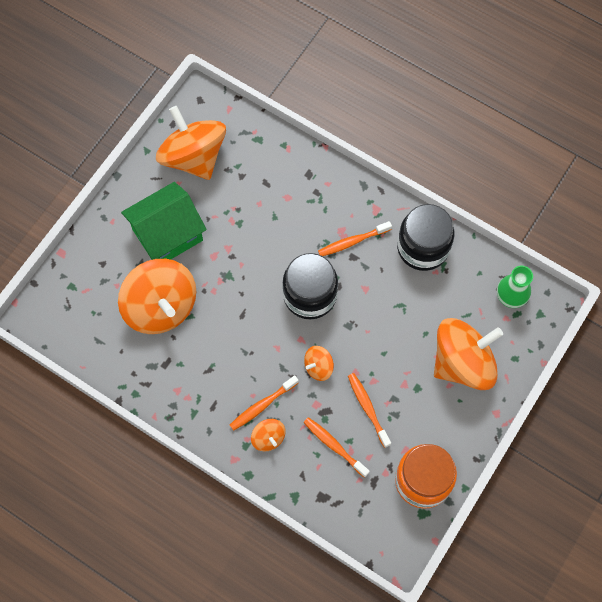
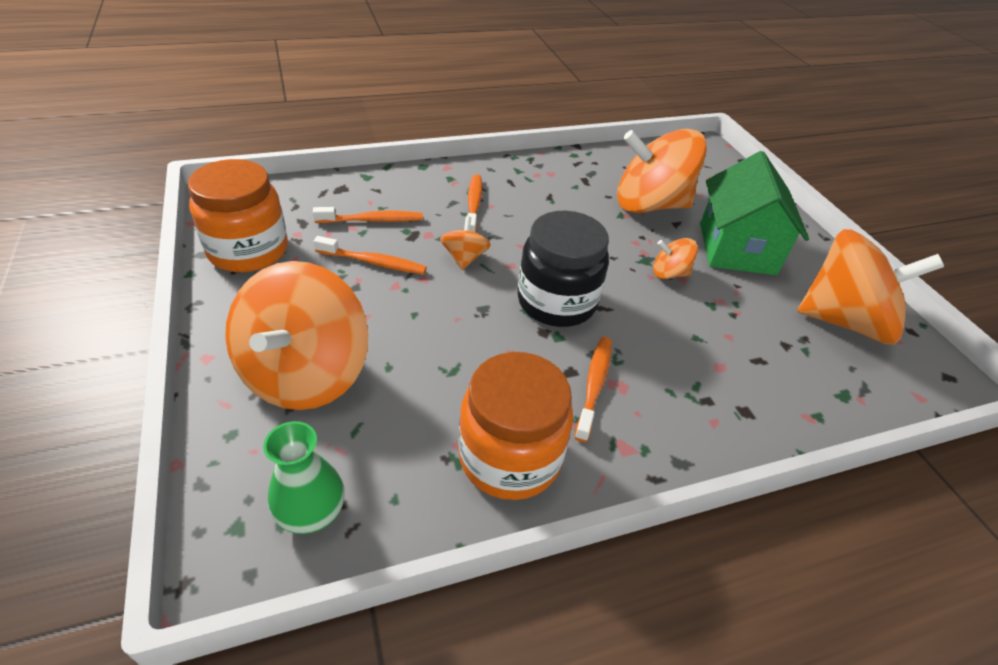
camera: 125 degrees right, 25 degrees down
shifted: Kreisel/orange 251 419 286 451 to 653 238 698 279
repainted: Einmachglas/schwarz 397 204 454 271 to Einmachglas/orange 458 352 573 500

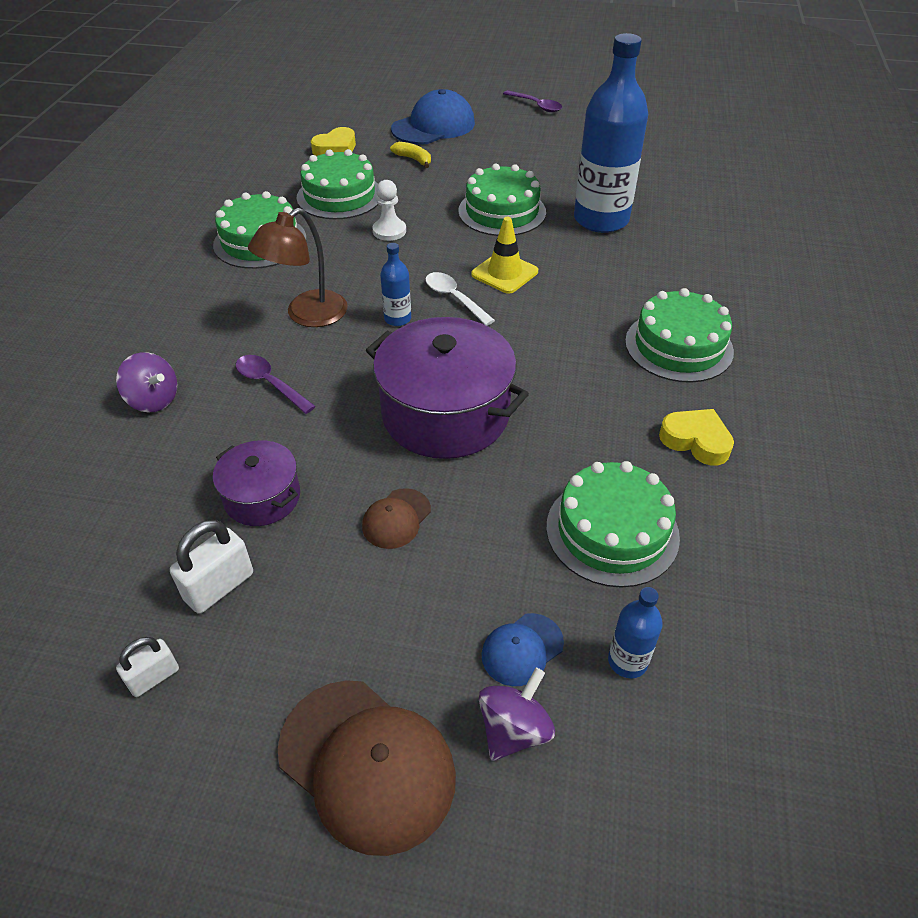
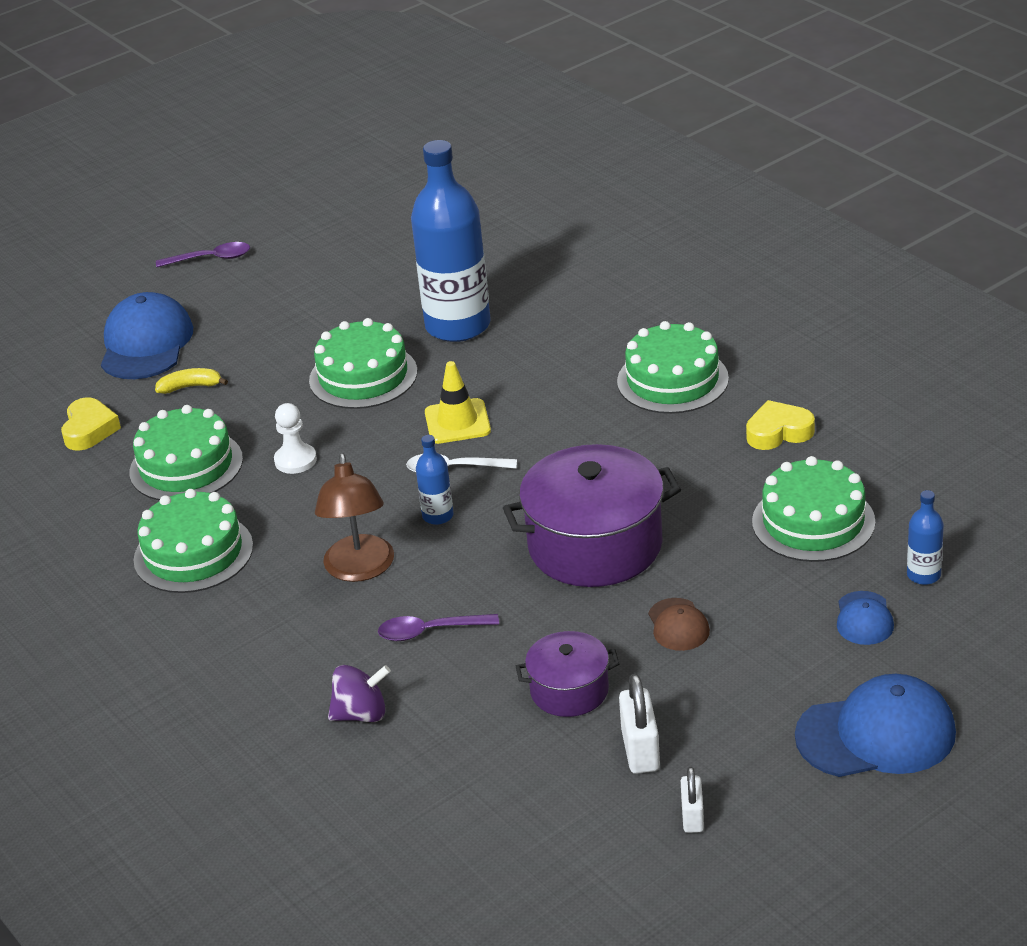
camera: 45 degrees left, 10 degrees down
gone: Kreisel/lila 479 667 555 761
repainted: Kappe/braun 277 680 456 856 to Kappe/blau 795 674 956 777

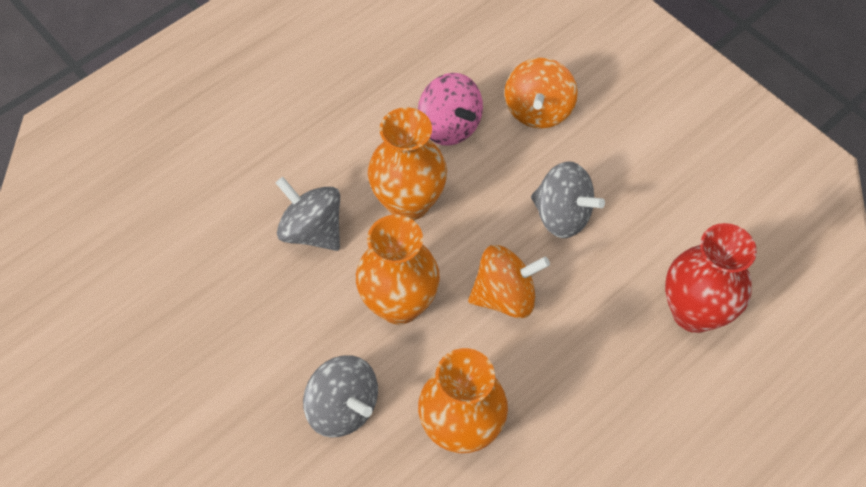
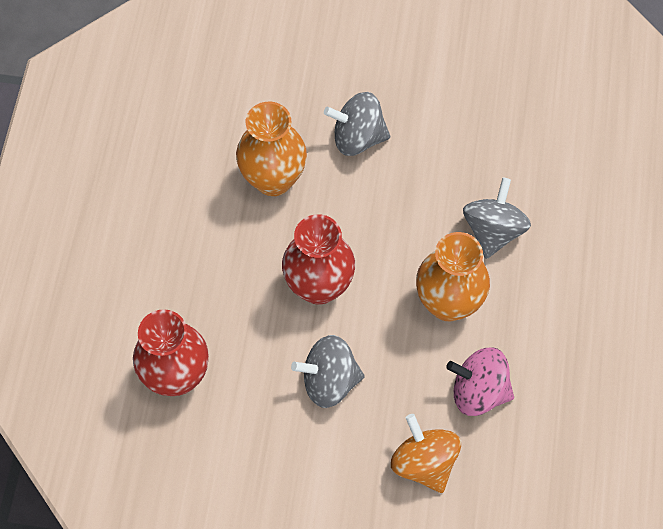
camera: 140 degrees right, 5 degrees up
gone: Vase/orange 356 215 440 325
swapped: Kreisel/orange 468 245 550 318 to Vase/rot 282 214 355 305
rotated: Kreisel/grau 276 177 340 251 = 463 177 531 259 75 degrees counterclockwise

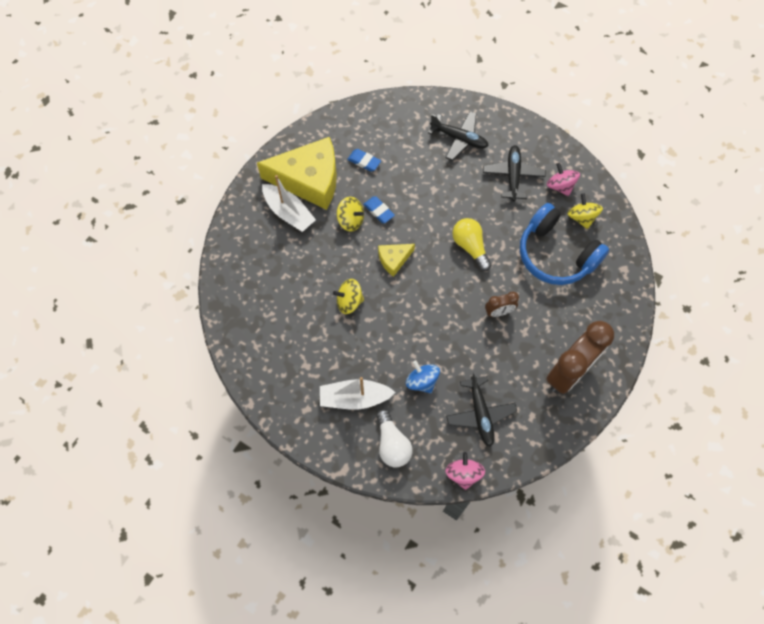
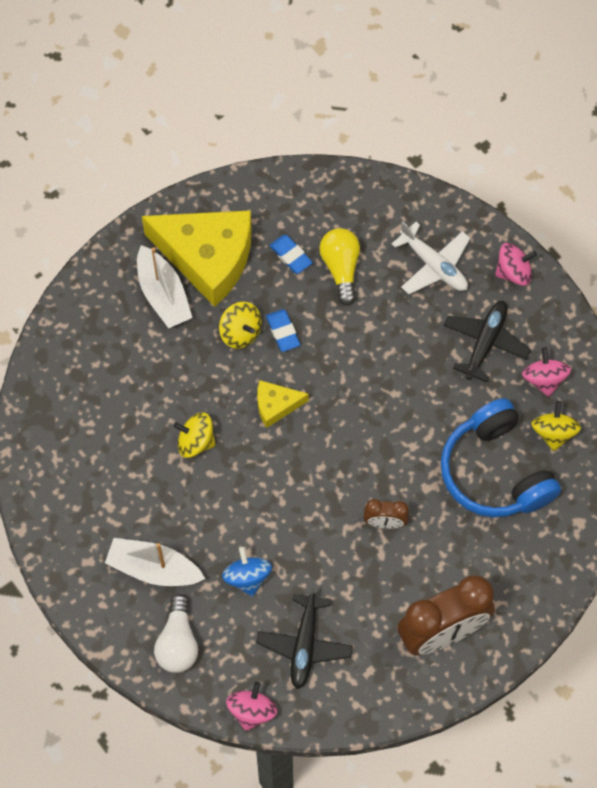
camera: 20 degrees right, 0 degrees up
new: Kreisel/rosa 495 243 537 286
shifted: Glühbirne/gelb 452 218 491 271 to 319 228 360 306
repainted: Flugzeug/schwarz 428 111 489 161 to Flugzeug/weiß 392 221 471 294

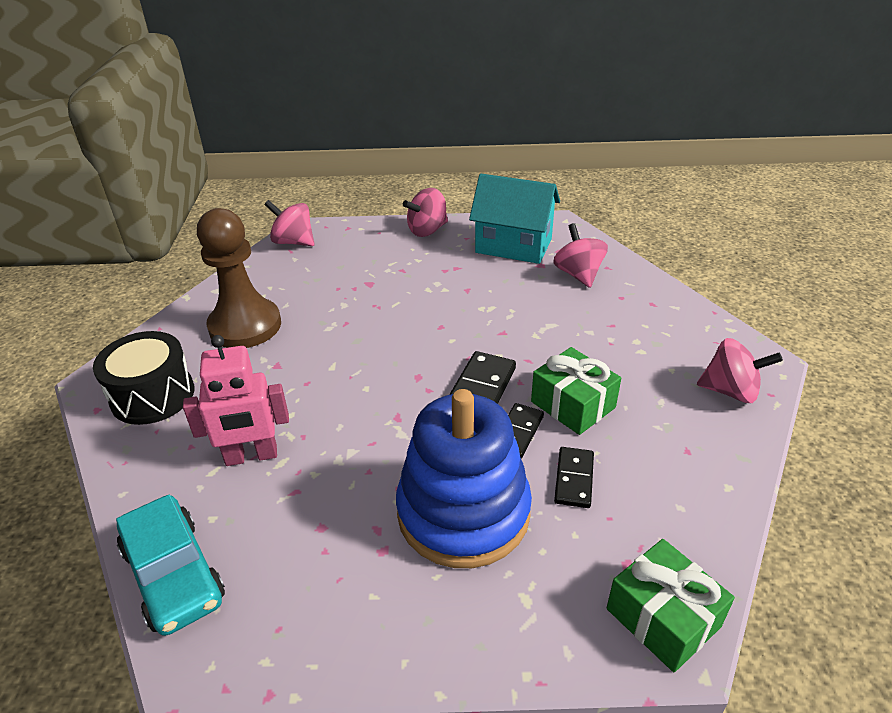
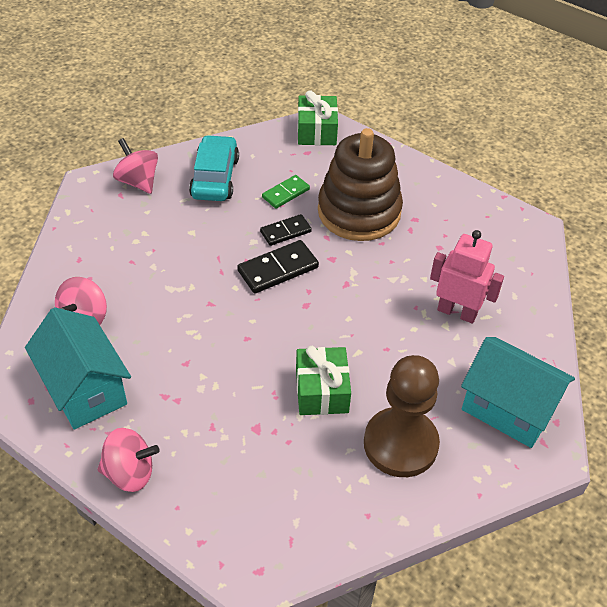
camera: 145 degrees left, 10 degrees up
gone: Kreisel/rosa 264 200 315 246
shifted: Geschenk/grün 531 347 621 435 to 296 346 351 415; Auto/türkis 116 495 225 636 to 189 135 239 201
swapped: Trommel/schwarz 93 331 194 425 to Haus/türkis 461 337 575 448
repainted: Stapelspielzeug/blau 396 389 532 568 to Stapelspielzeug/braun 318 128 403 241; Dominostein/schwarz 554 447 594 508 to Dominostein/grün 262 175 310 209

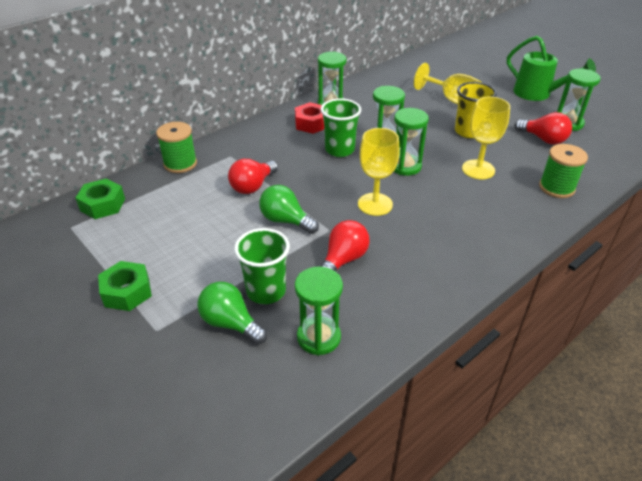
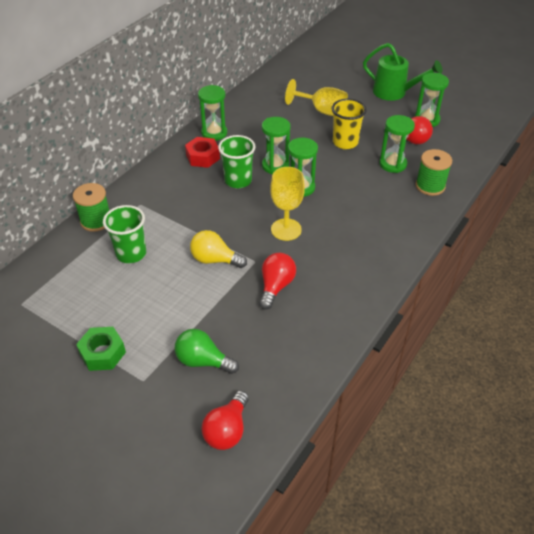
camera: 15 degrees left, 5 degrees up
gone: Kelch/gelb 462 97 510 179; Sechskantmutter/grün 75 178 125 219
shifted: Glühbirne/rot 228 159 278 194 to 201 391 249 450; Becher/grün 234 228 290 304 to 103 205 146 263; Sanduhr/grün 295 267 343 356 to 379 115 415 173
repainted: Glühbirne/grün 259 185 319 234 to Glühbirne/gelb 190 230 247 268

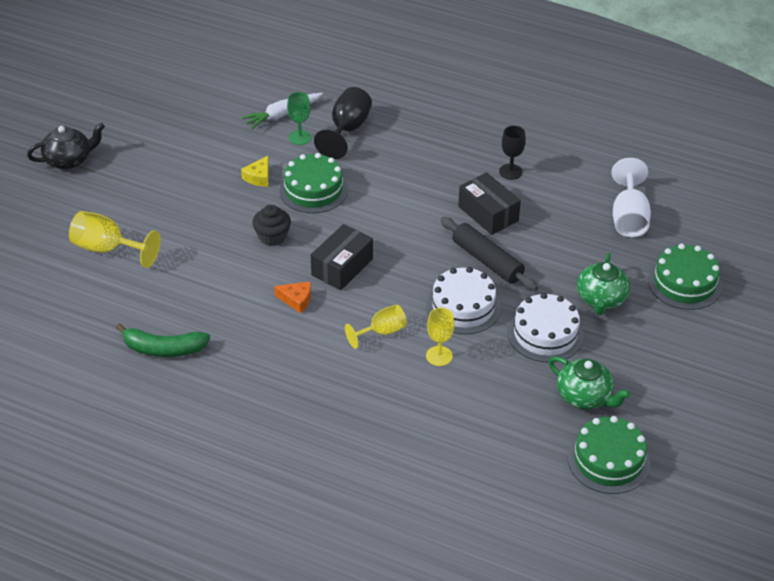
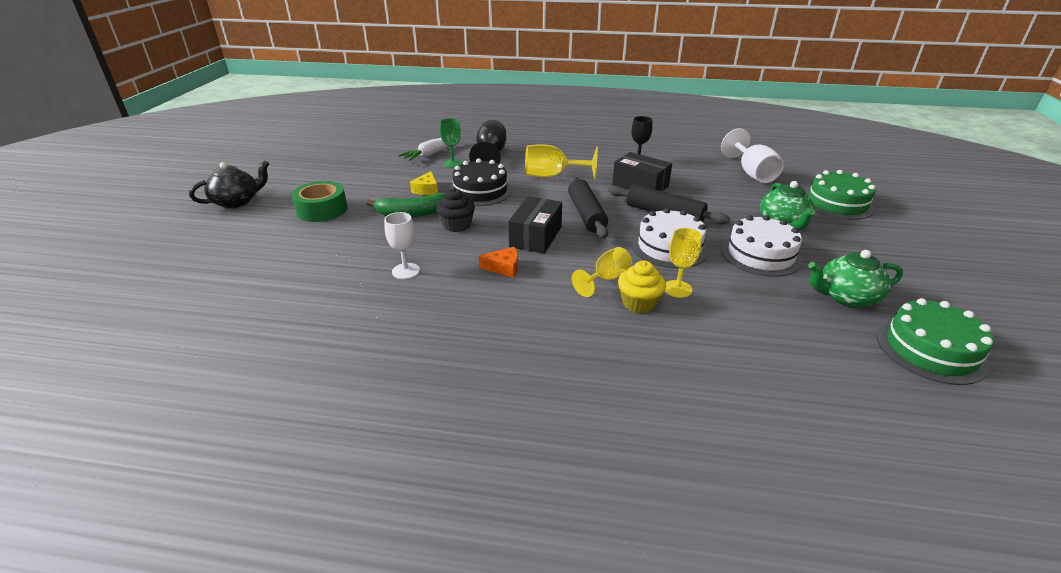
camera: 15 degrees left, 10 degrees down
new: Nudelholz/schwarz 568 176 608 239; Klebeband/grün 291 181 348 222; Kelch/weiß 384 212 420 279; Muffin/gelb 618 261 666 314
shifted: Kelch/gelb 69 211 160 268 to 525 144 598 180; Banane/grün 116 323 210 357 to 366 193 446 217
repainted: Kuchen/grün 279 153 348 213 to Kuchen/schwarz 449 159 512 206
rotated: Teekanne/grün 549 356 631 409 = 808 250 903 307 150 degrees clockwise

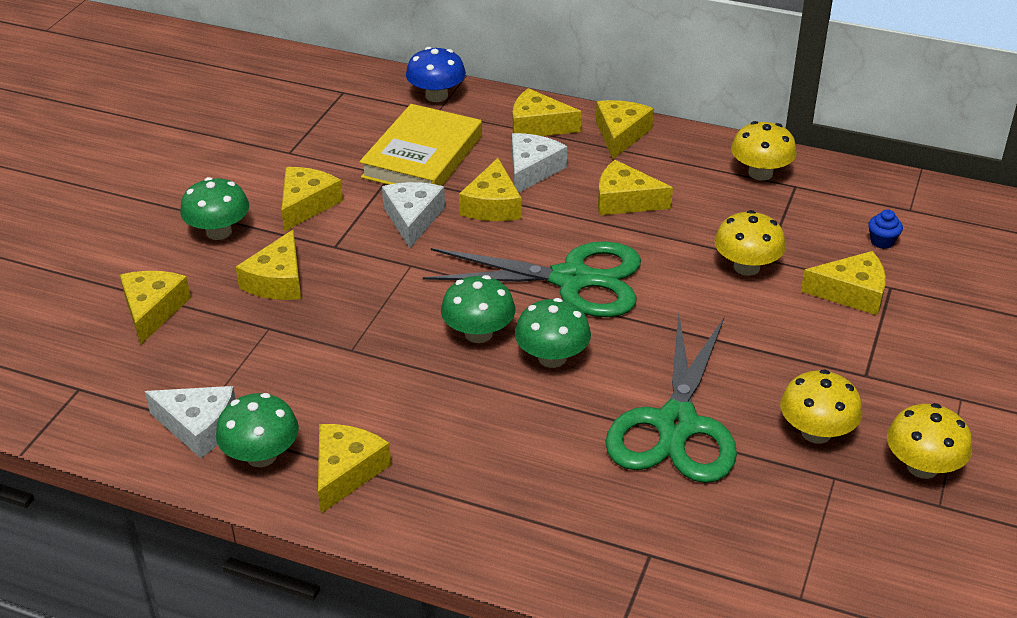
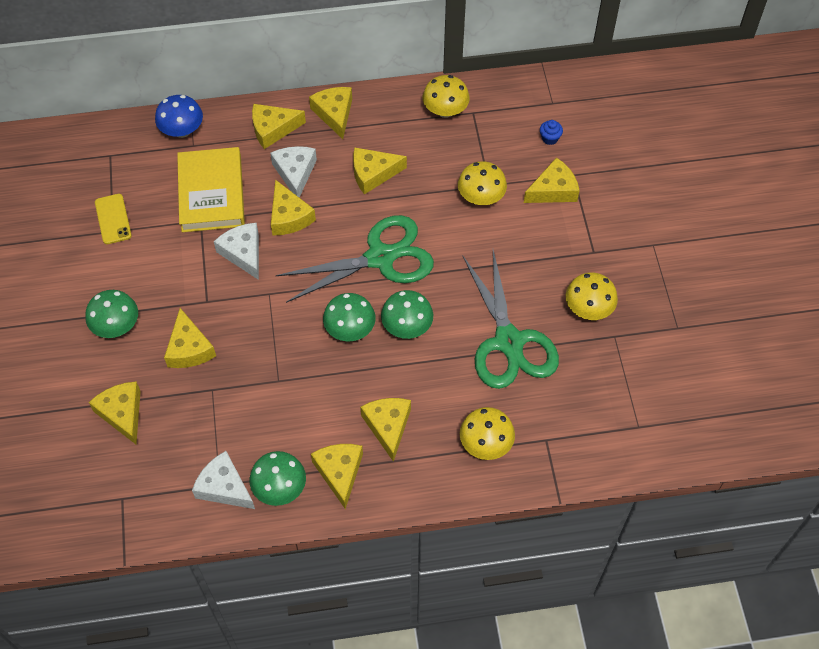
camera: 30 degrees left, 20 degrees up
new: Handy/gelb 95 194 132 244
shifted: Käse/gelb 281 167 343 232 to 360 398 411 462; Pilz/gelb 887 403 972 479 to 460 407 515 460
rotated: Käse/weiß 145 386 236 458 = 192 451 255 509 135 degrees counterclockwise

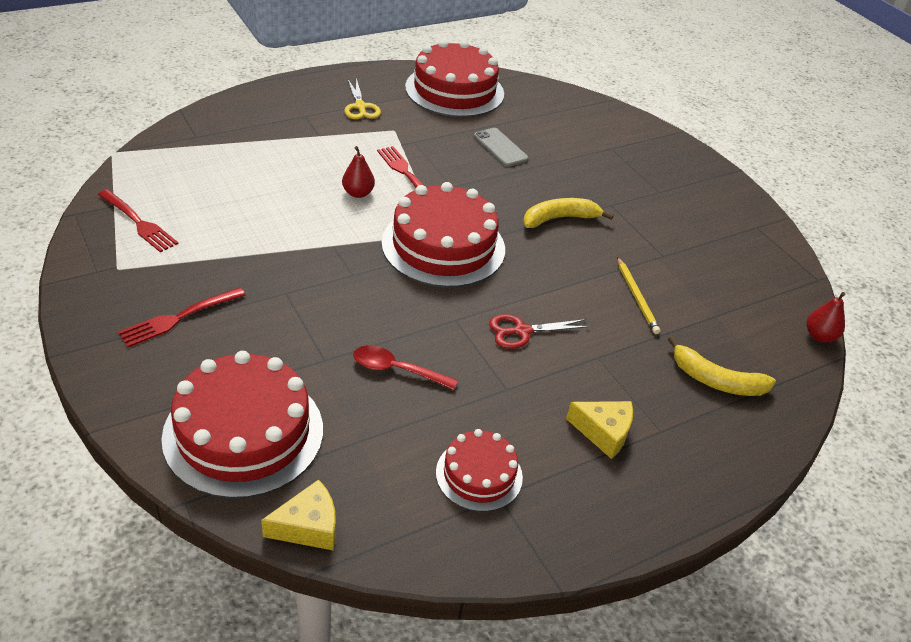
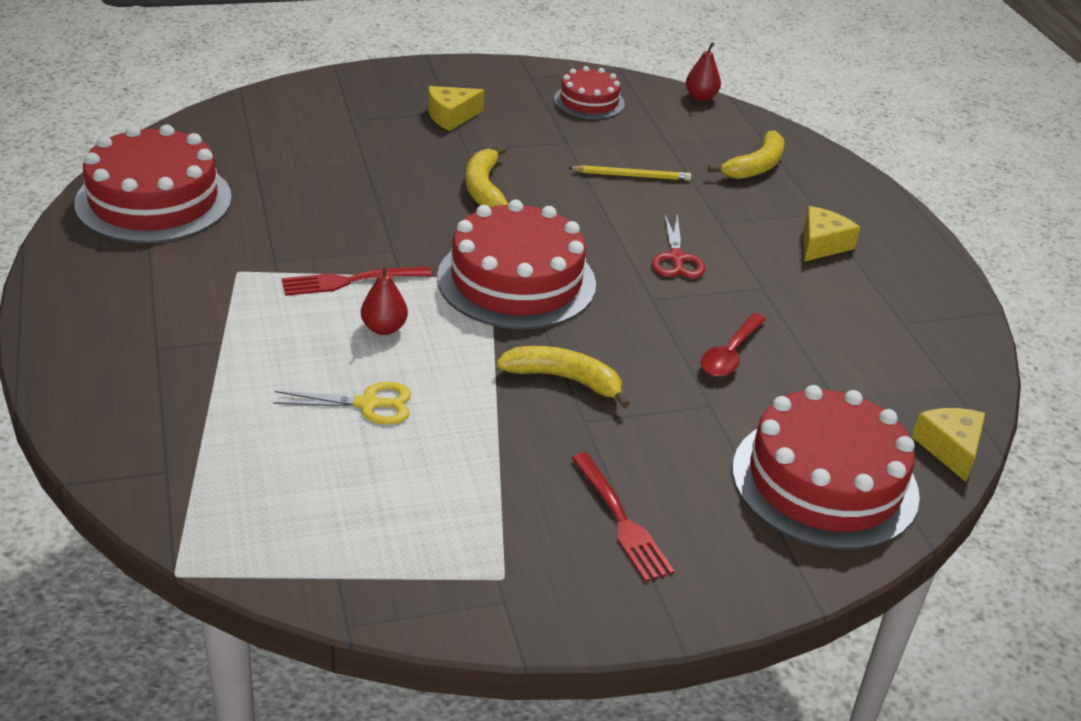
camera: 75 degrees left, 5 degrees down
gone: Handy/grau 474 128 529 167; Gabel/rot 98 189 178 253
new: Käse/gelb 428 86 485 131; Banane/gelb 496 346 630 408
shifted: Schere/gelb 344 78 381 119 to 273 382 411 425; Kuchen/rot 436 429 523 512 to 554 66 625 119

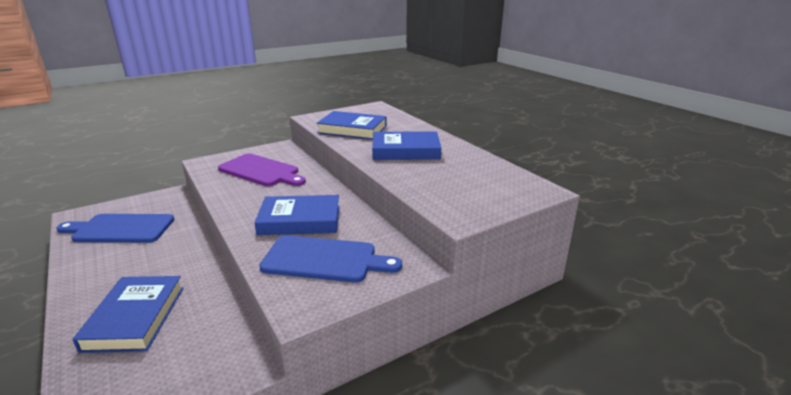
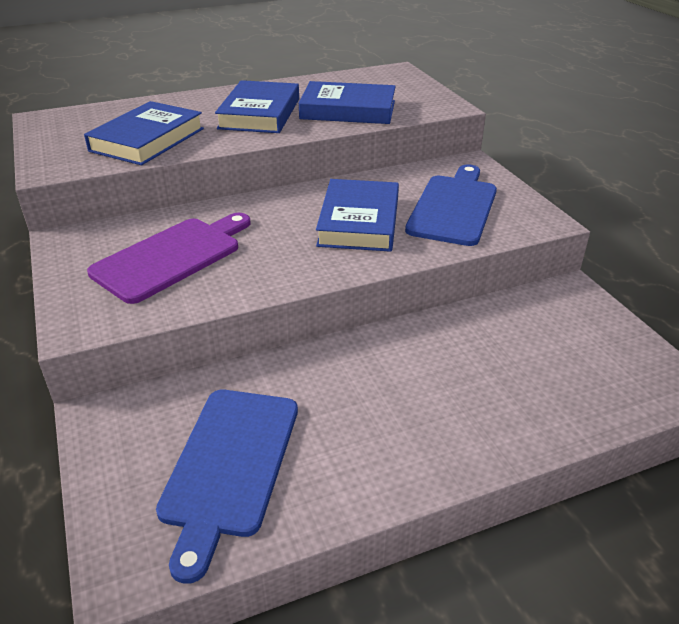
camera: 80 degrees left, 10 degrees up
shifted: Buch/blau 72 276 184 353 to 299 81 396 124

